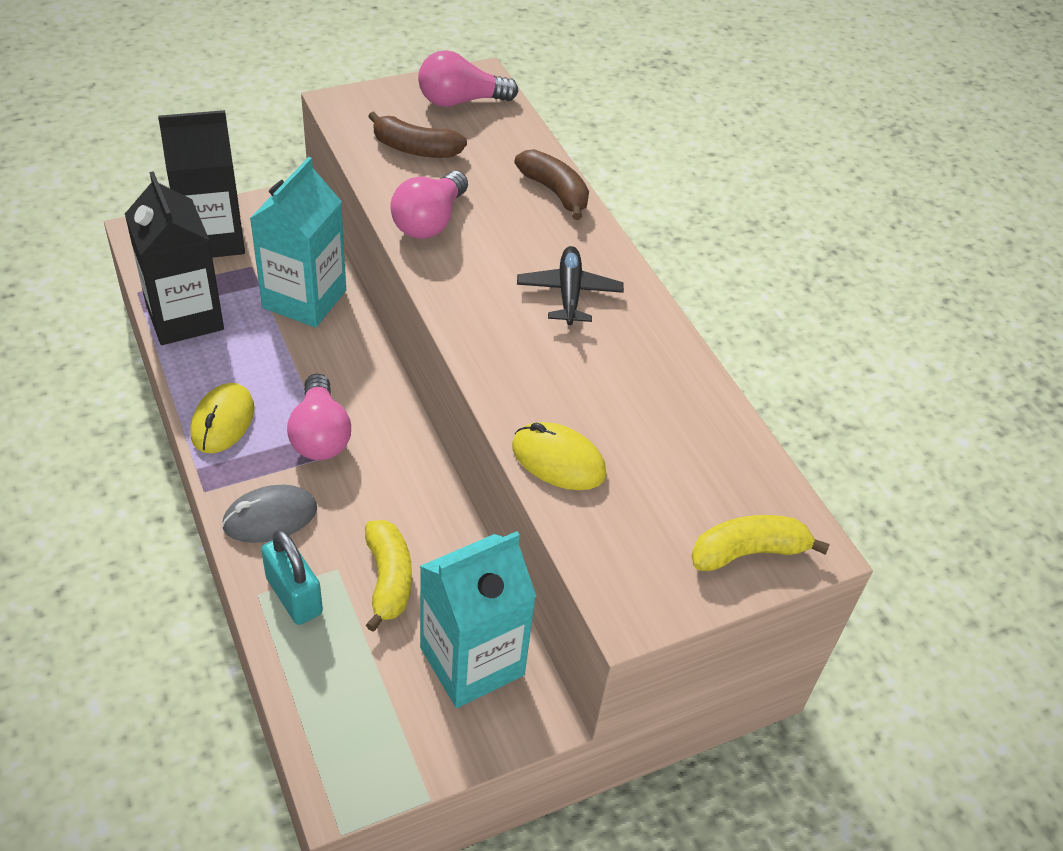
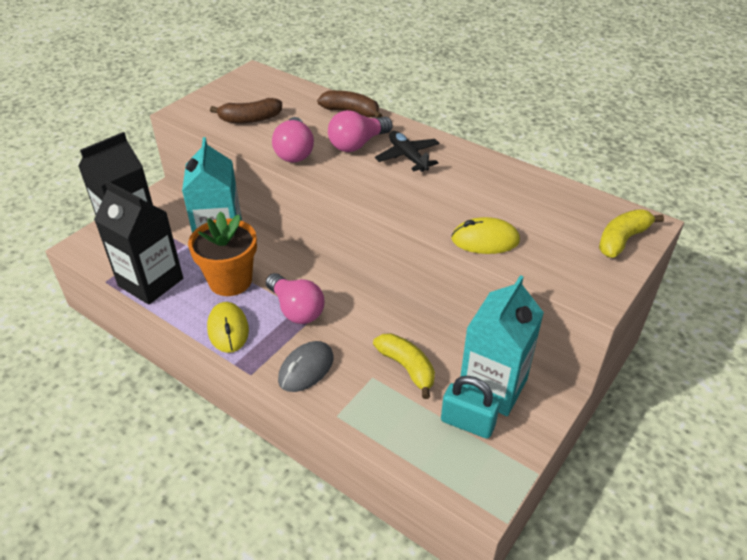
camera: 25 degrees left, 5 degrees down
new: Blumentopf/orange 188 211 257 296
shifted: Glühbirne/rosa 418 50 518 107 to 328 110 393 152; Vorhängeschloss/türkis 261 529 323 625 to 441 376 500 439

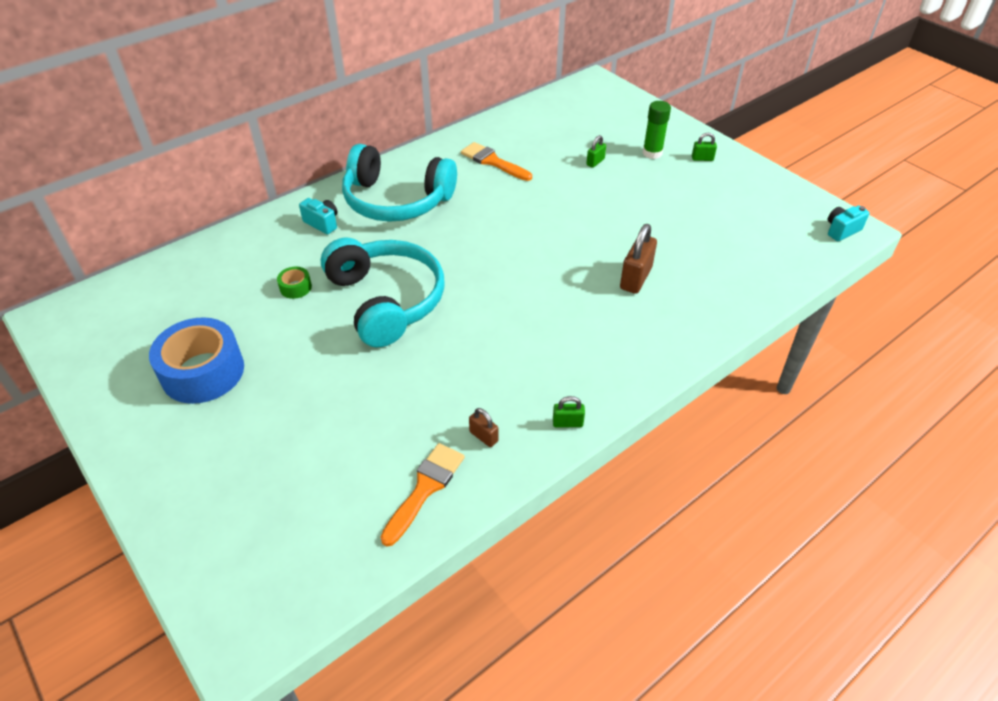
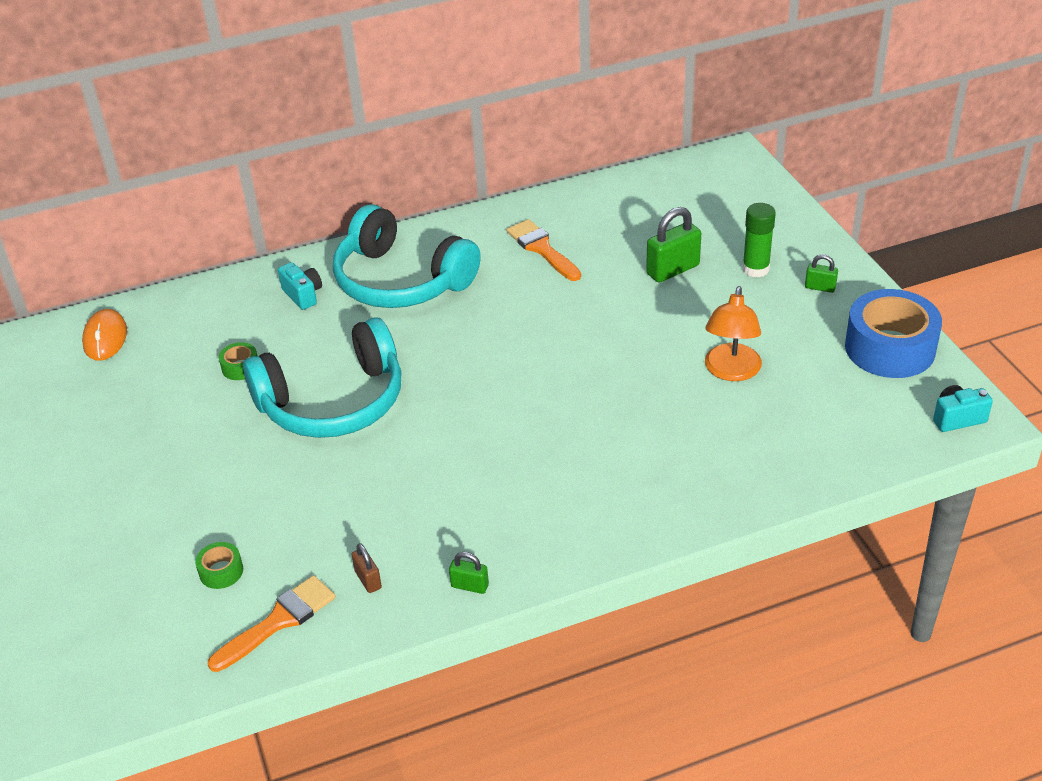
camera: 20 degrees right, 5 degrees down
gone: Vorhängeschloss/braun 620 224 657 294
new: Lampe/orange 705 286 762 381; Computermaus/orange 82 309 127 361; Klebeband/grün 195 542 243 589
shifted: Klebeband/blau 149 317 244 404 to 845 289 942 378
rotated: Kopfhörer/türkis 321 238 445 348 = 243 317 402 438 75 degrees clockwise
scaled: Vorhängeschloss/grün 586 135 606 168 = 646 207 701 283 x1.86

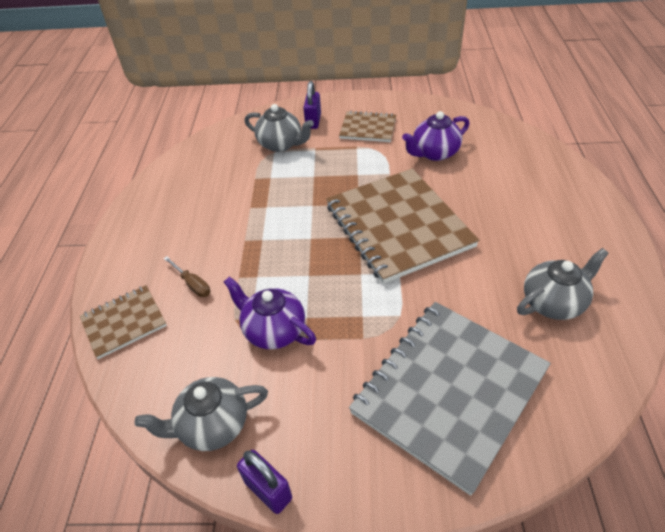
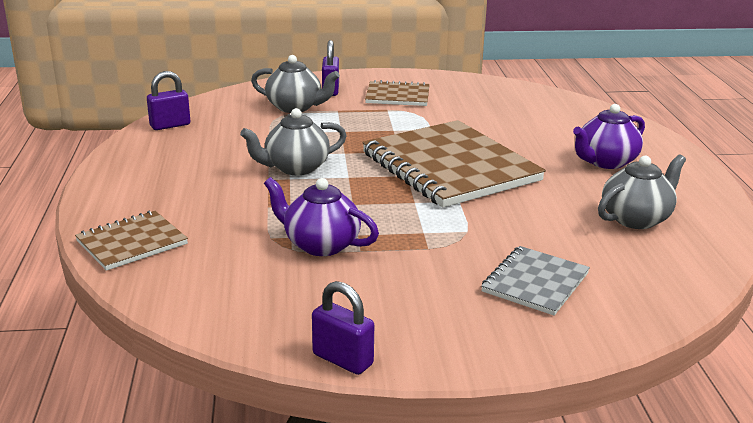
camera: 10 degrees left, 20 degrees down
gone: Schraubenzieher/braun 163 256 210 297
new: Vorhängeschloss/lila 147 71 190 130
shifted: Teekanne/lila 402 111 469 161 to 573 104 645 169; Teekanne/grau 135 377 268 451 to 240 108 347 175
scaled: Notizbuch/grau 349 302 551 496 = 481 246 590 316 x0.50

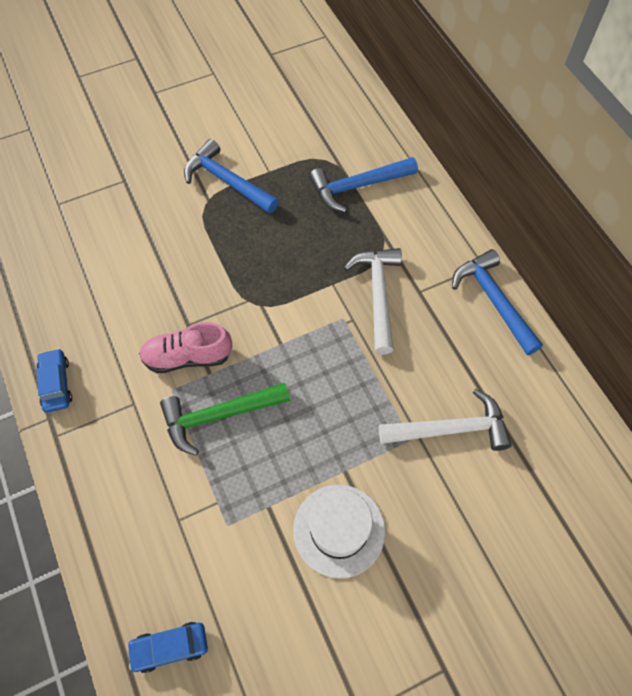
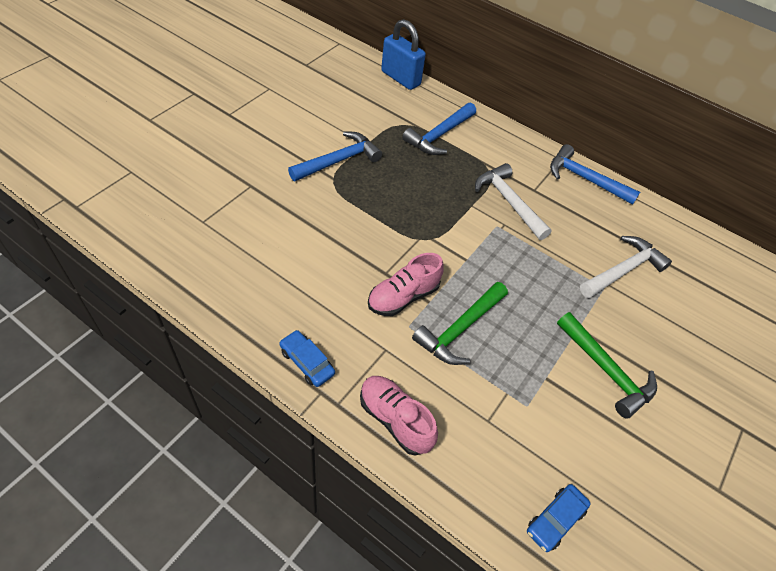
camera: 35 degrees left, 10 degrees down
new: Vorhängeschloss/blau 381 19 426 90; Schuh/rosa 360 376 438 456
swapped: Hut/weiß 293 485 385 578 to Hammer/grün 557 312 657 419
rotated: Hammer/blau 184 139 279 214 = 288 132 382 181 135 degrees clockwise

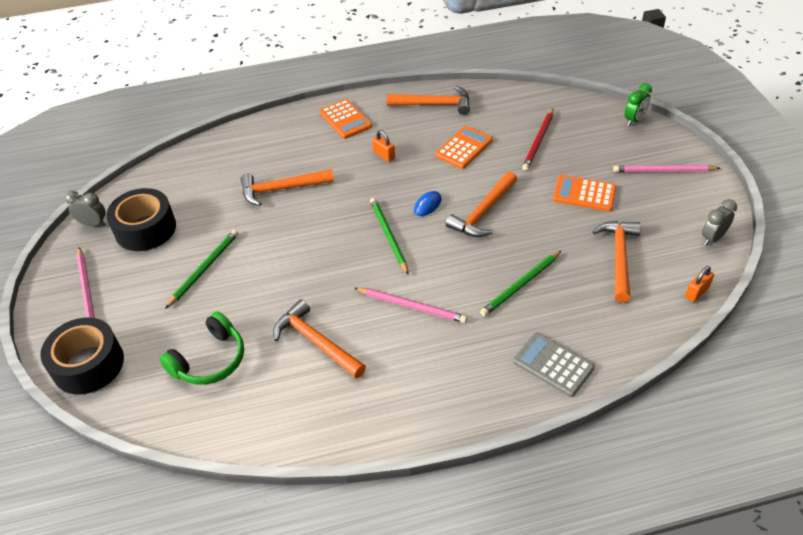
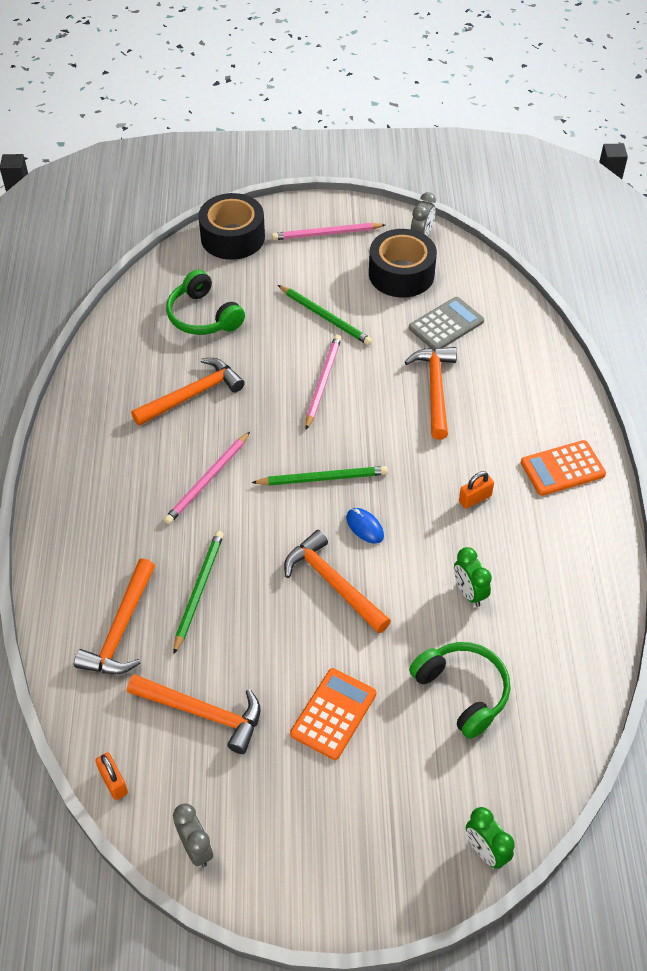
camera: 100 degrees right, 5 degrees up
shifted: Hammer/orange 387 86 470 115 to 74 558 155 674; Bleistift/rosa 613 165 720 172 to 305 335 342 430; Taschenrechner/grau 513 332 595 397 to 409 297 484 351
swapped: Bleistift/rot 522 109 554 171 to Kopfhörer/grün 409 642 510 739; Taschenrechner/orange 435 126 493 169 to Wecker/grün 454 547 492 607
rotated: Bleistift/grün 480 250 562 316 = 173 531 224 654 45 degrees clockwise

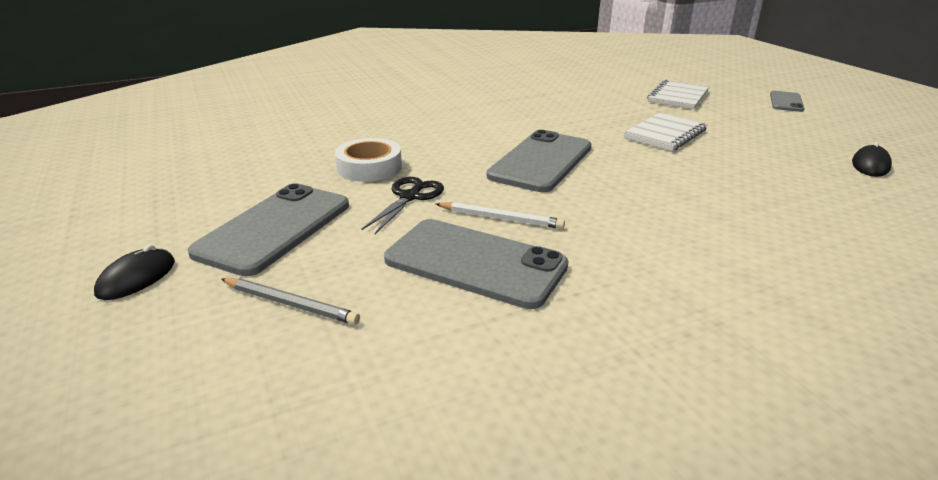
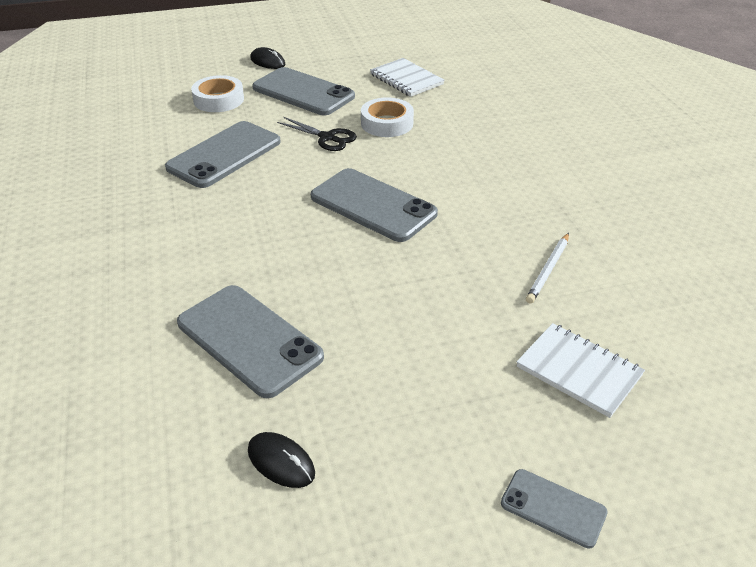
camera: 100 degrees right, 10 degrees up
new: Handy/grau 177 285 324 398
shifted: Notizbuch/weiß 624 113 707 151 to 370 58 444 97; Bleistift/weiß 436 202 565 229 to 526 233 569 304
swapped: Bleistift/grau 221 278 360 325 to Klebeband/weiß 191 75 244 112

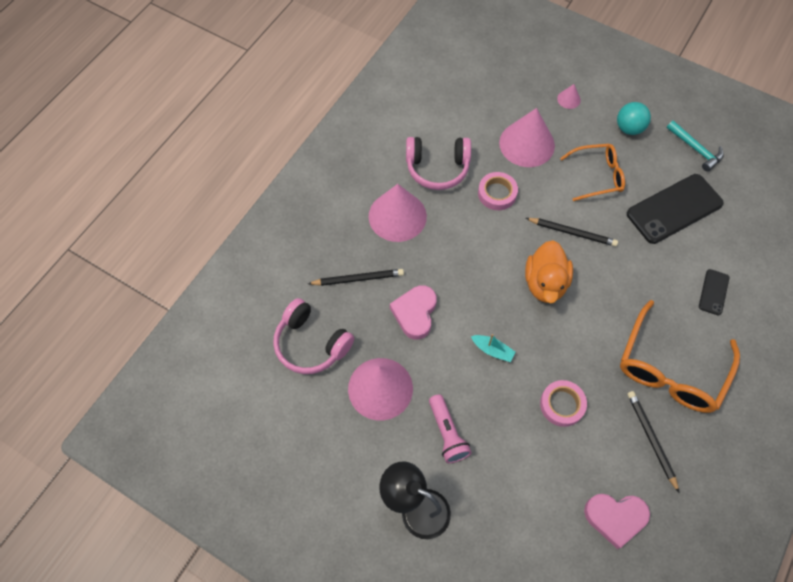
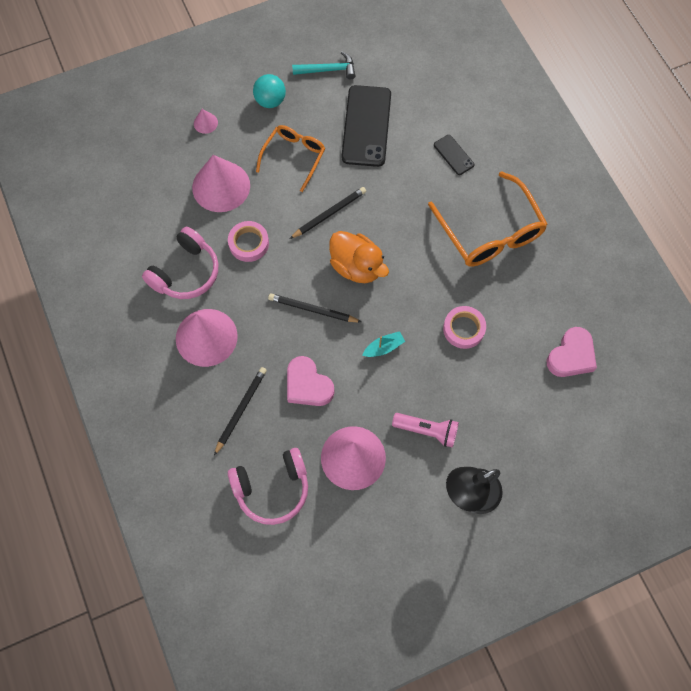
camera: 55 degrees left, 5 degrees up
shifted: Bleistift/schwarz 627 391 679 492 to 268 293 361 322

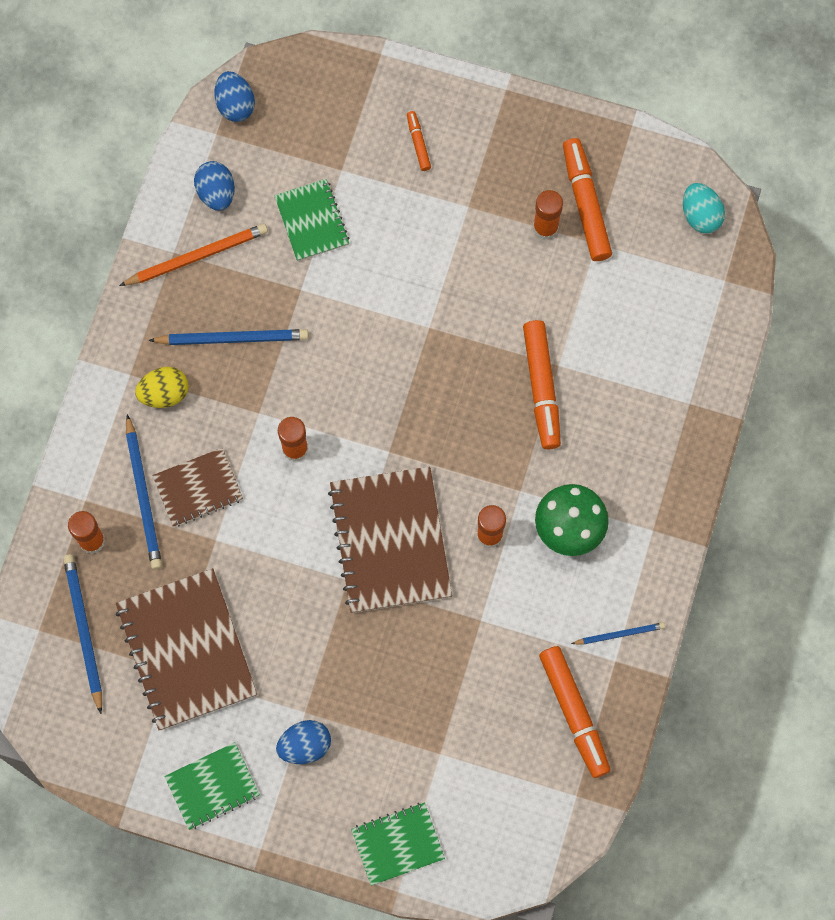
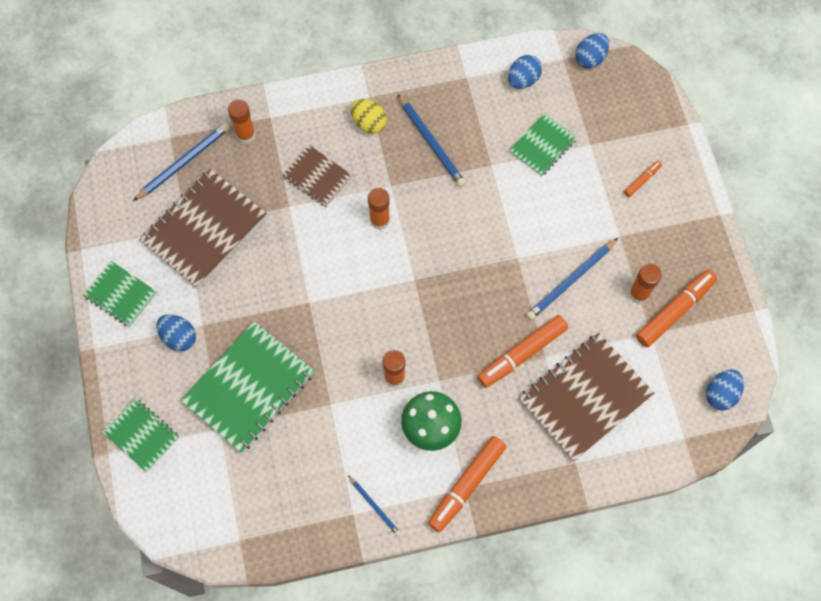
camera: 60 degrees right, 5 degrees down
gone: Bleistift/orange 119 224 268 286
new: Notizbuch/grün 180 321 314 453
shifted: Bleistift/blau 126 414 162 569 to 526 238 618 320; Notizbuch/braun 328 467 452 613 to 519 333 654 461; Filzstift/orange 539 646 610 778 to 428 436 506 532
repainted: Ei/türkis 683 183 725 233 to Ei/blau 706 370 744 411

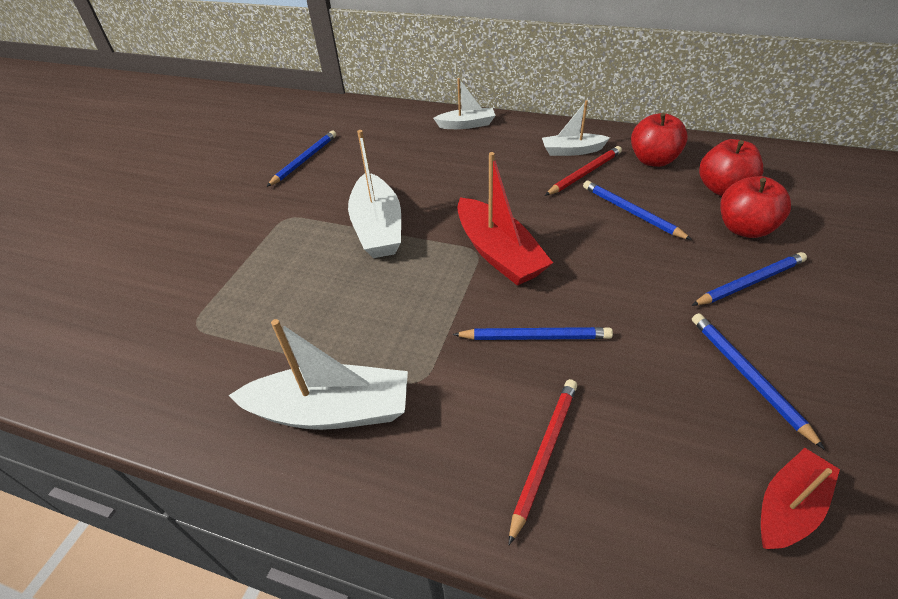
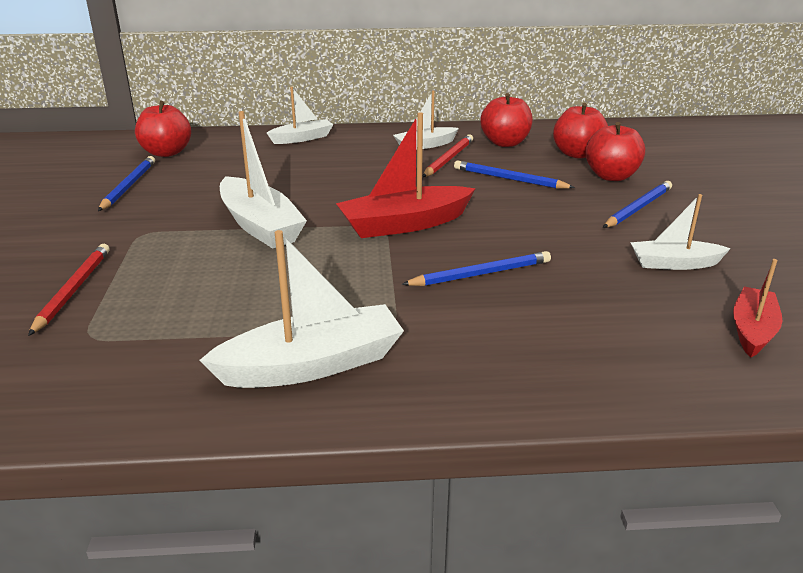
camera: 25 degrees left, 15 degrees down
new: Apfel/rot 135 101 191 157
shifted: Bleistift/rot 509 379 577 545 to 28 244 109 336
swapped: Bleistift/blau 692 313 825 450 to Boot/weiß 630 194 731 270
rotated: Boot/rot 457 152 553 286 = 336 112 476 238 120 degrees clockwise

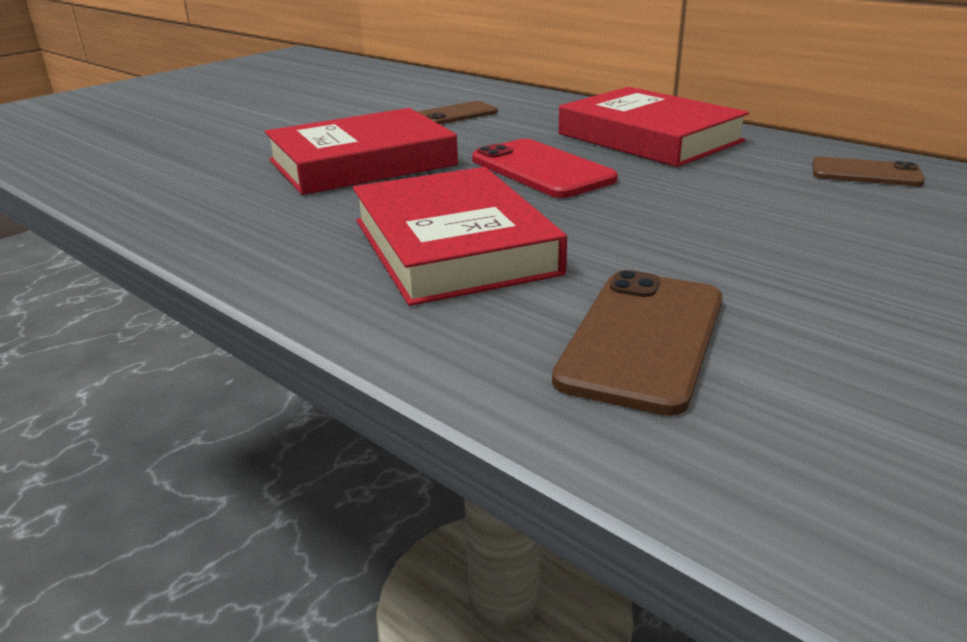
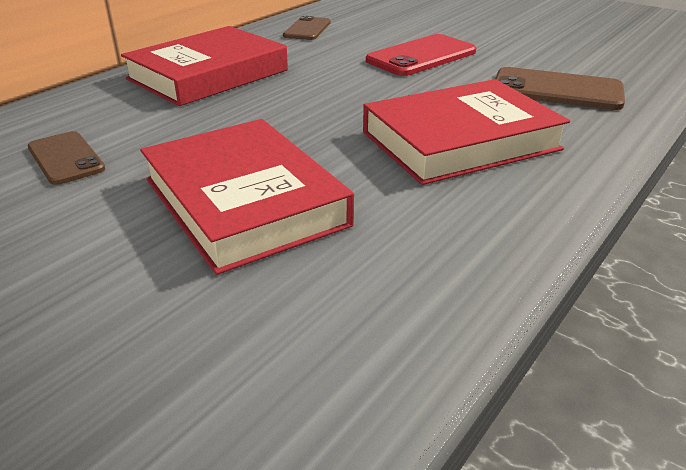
camera: 95 degrees left, 5 degrees up
shifted: Handy/rot 472 139 618 198 to 366 34 476 76

